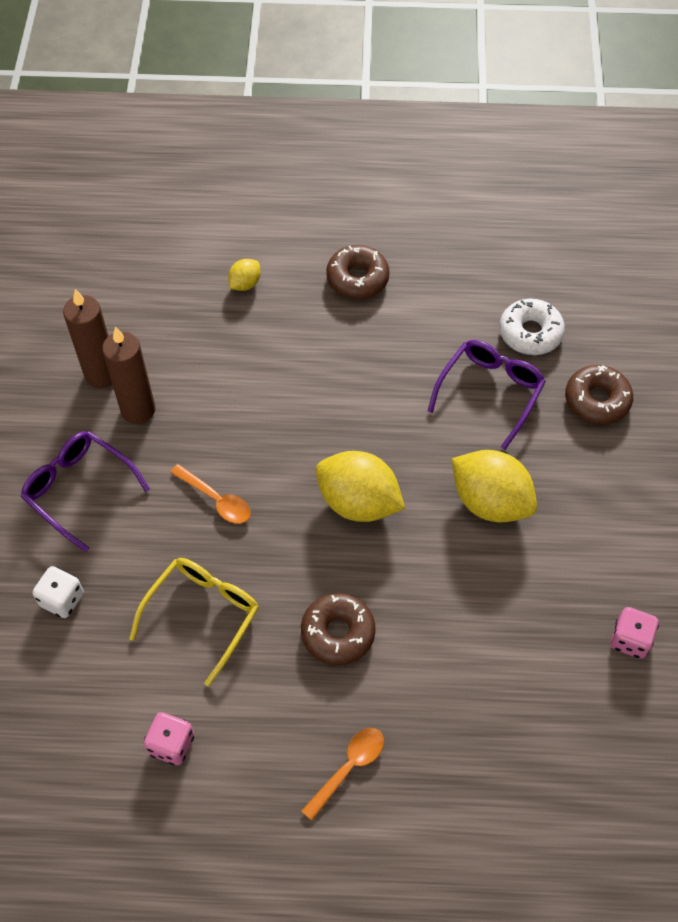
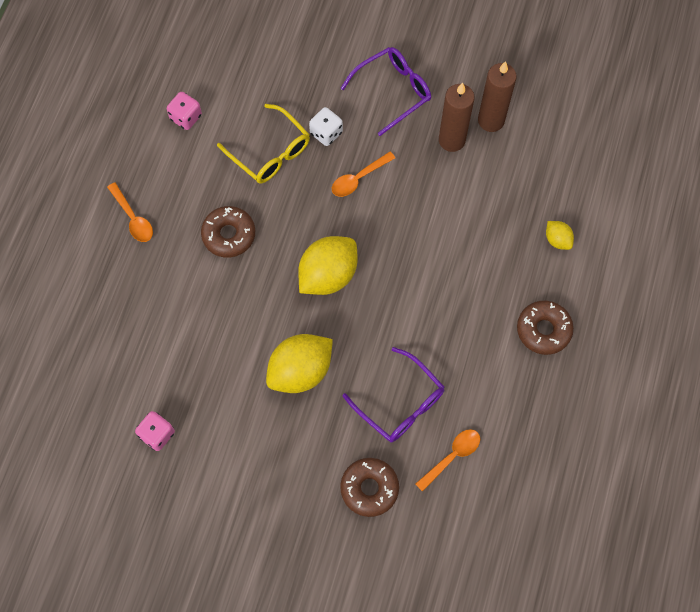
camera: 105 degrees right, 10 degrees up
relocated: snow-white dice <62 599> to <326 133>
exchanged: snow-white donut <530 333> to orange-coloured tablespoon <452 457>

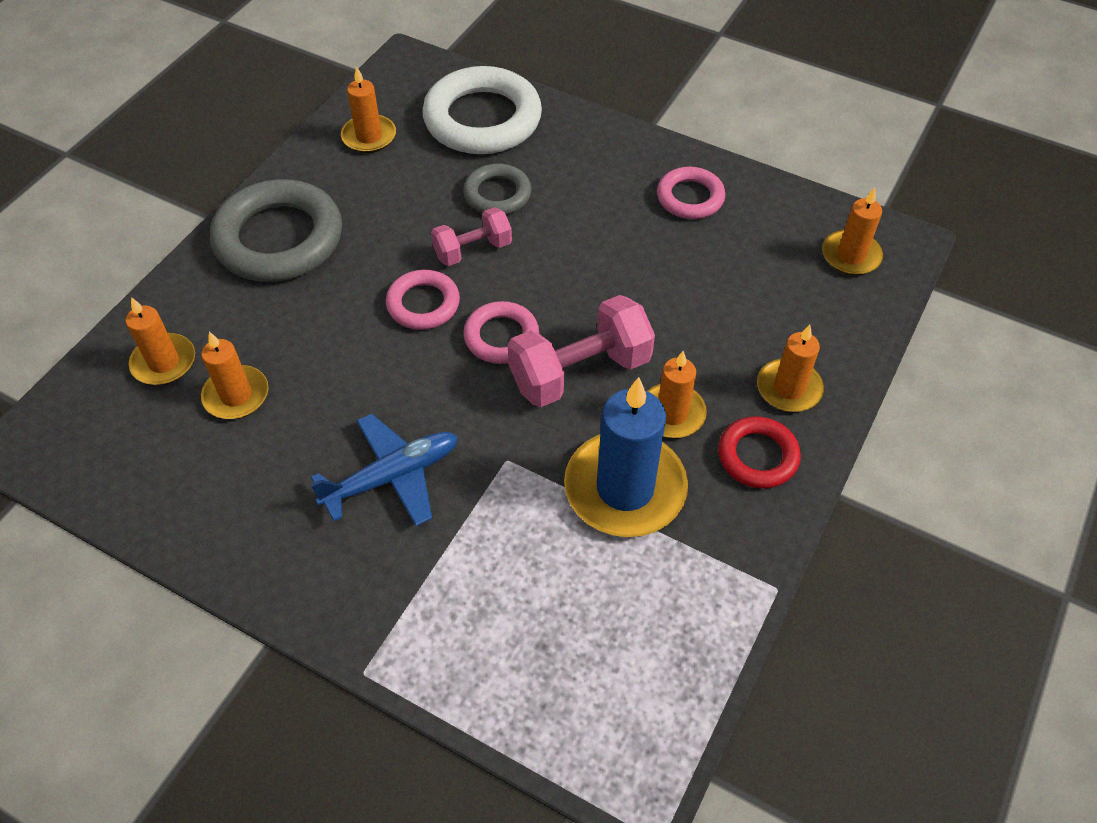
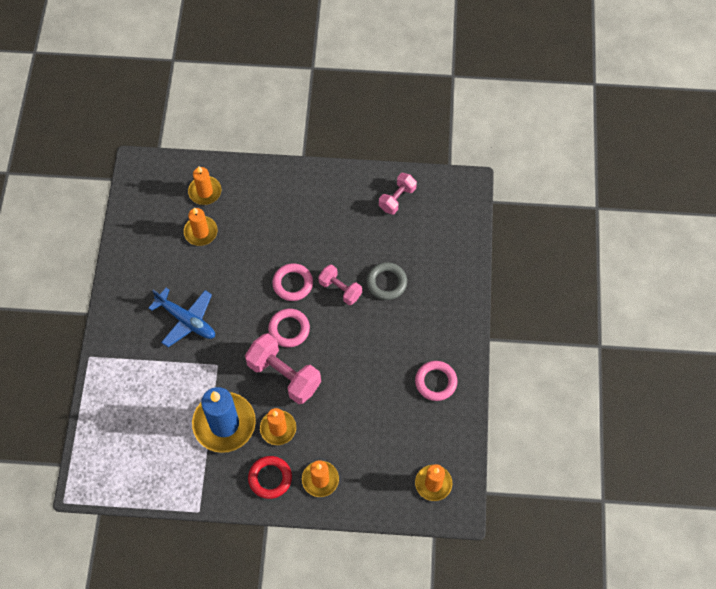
camera: 65 degrees right, 10 degrees up
missing: ash-grey ring <279 239>; snow-white ring <482 119>
exchanged: orange-coloured pillar candle <369 136> to rosy free weight <397 199>

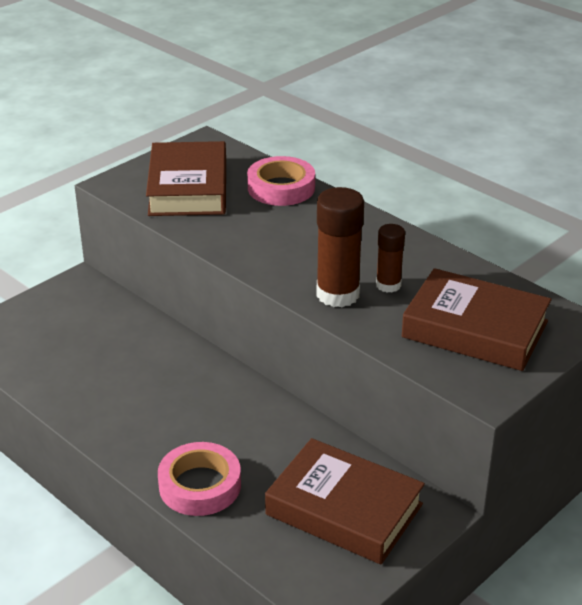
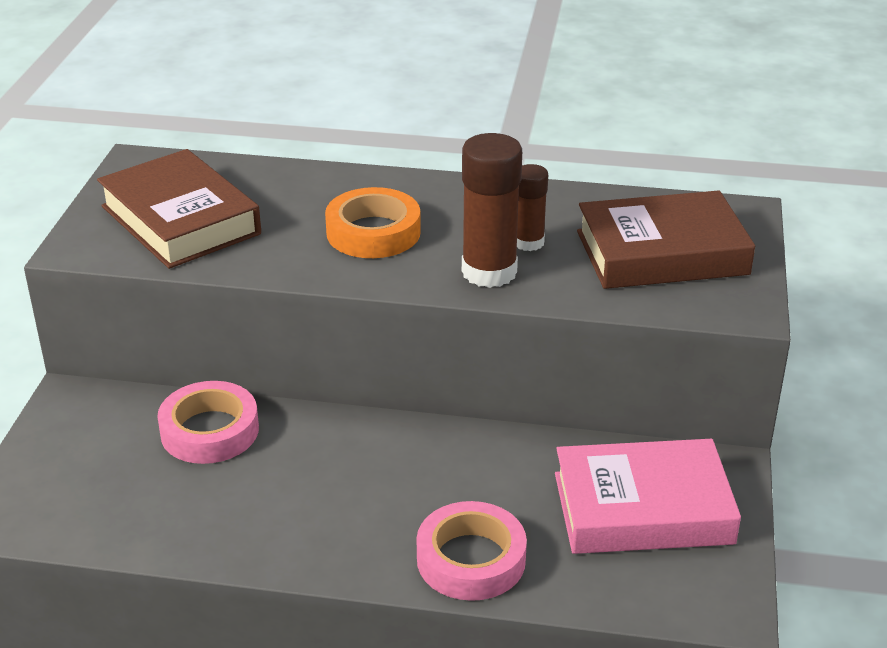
camera: 35 degrees left, 0 degrees up
appeared: orange-coloured sticky tape <373 232>
relocated: rosy sticky tape <281 188> to <209 431>
colour: brown hardcover <344 509> to rosy hardcover <643 508>

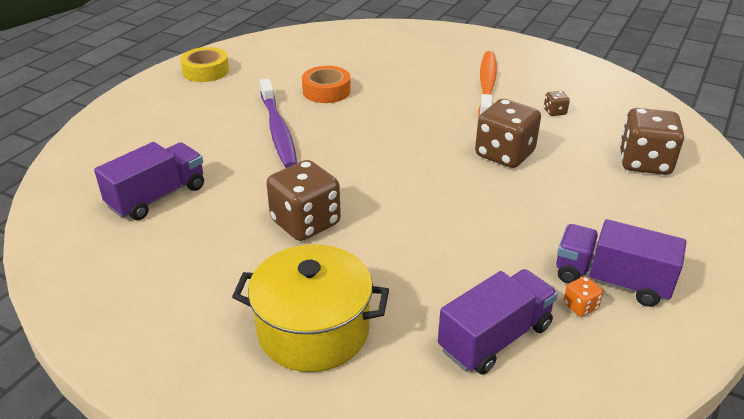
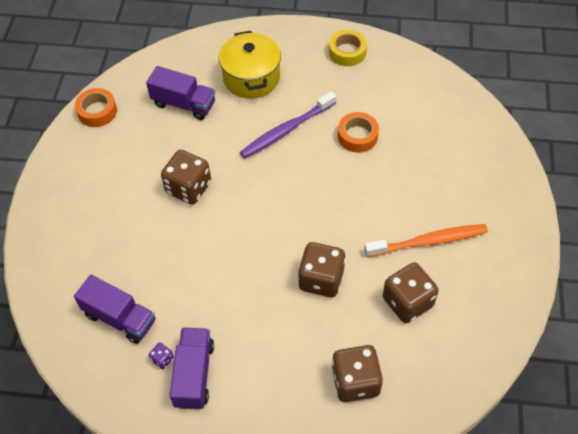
camera: 70 degrees right, 20 degrees up
appeared: orange-coloured sticky tape <97 111>
relocated: golden pot <313 330> to <251 78>
colour: orange-coloured dice <580 306> to violet dice <162 359>
size: brown dice <554 112> = <407 302> x2.31

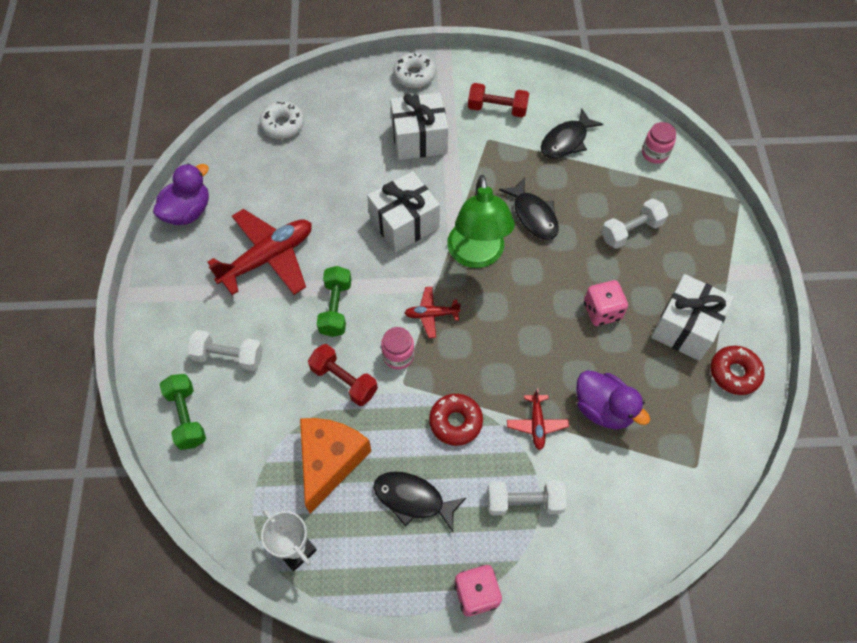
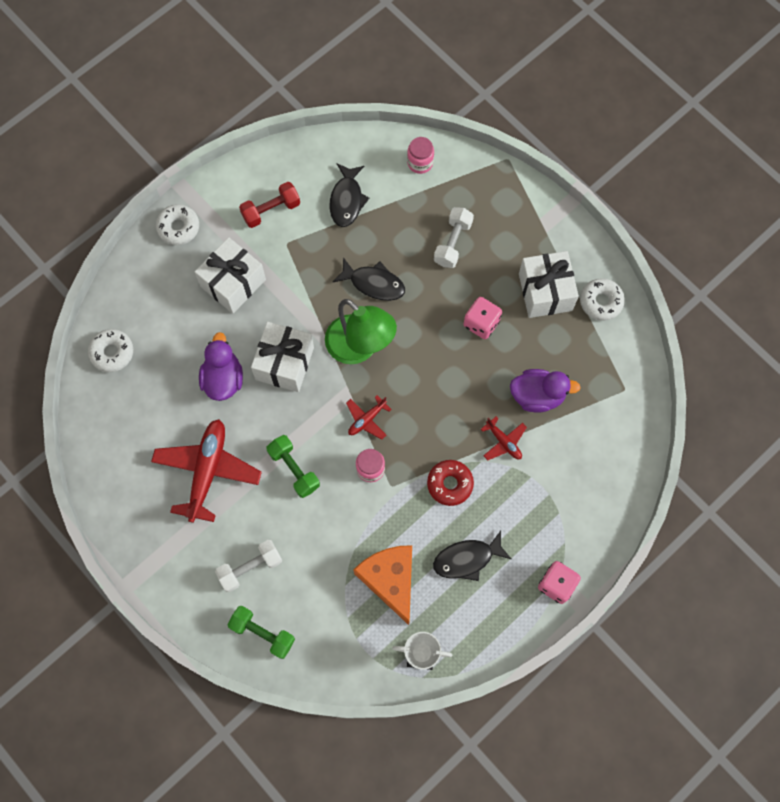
camera: 40 degrees left, 10 degrees up
missing: red free weight <344 380>; snow-white free weight <524 502>
relocated: violet toy duck <188 211> to <223 379>
colour: red donut <734 373> to snow-white donut <601 302>

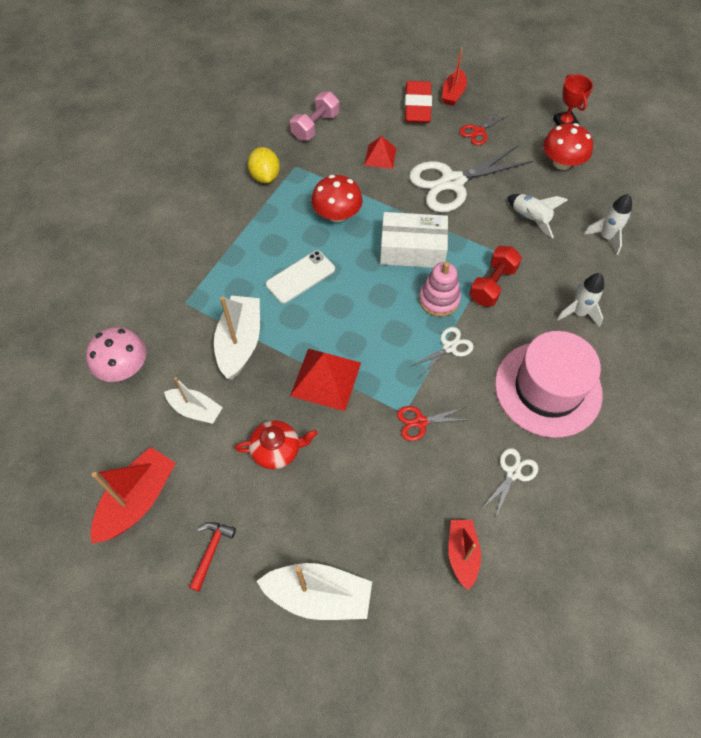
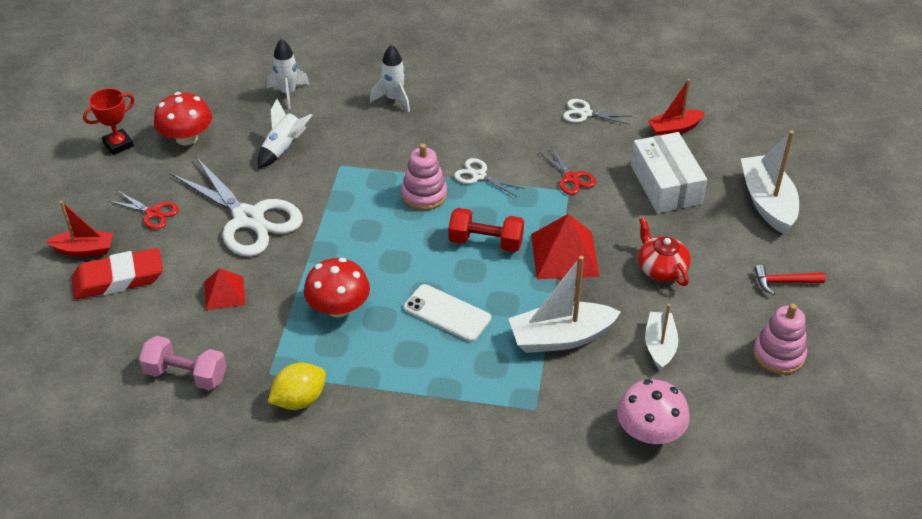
camera: 110 degrees left, 15 degrees down
missing: rosy top hat <548 388>
relocated: snow-white package <412 249> to <665 184>; red free weight <492 284> to <486 242>
exchanged: red sailboat <138 500> to rosy ring stacker <778 354>

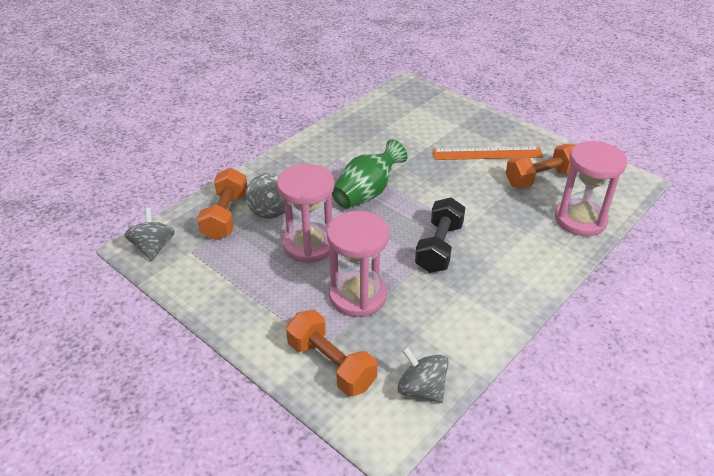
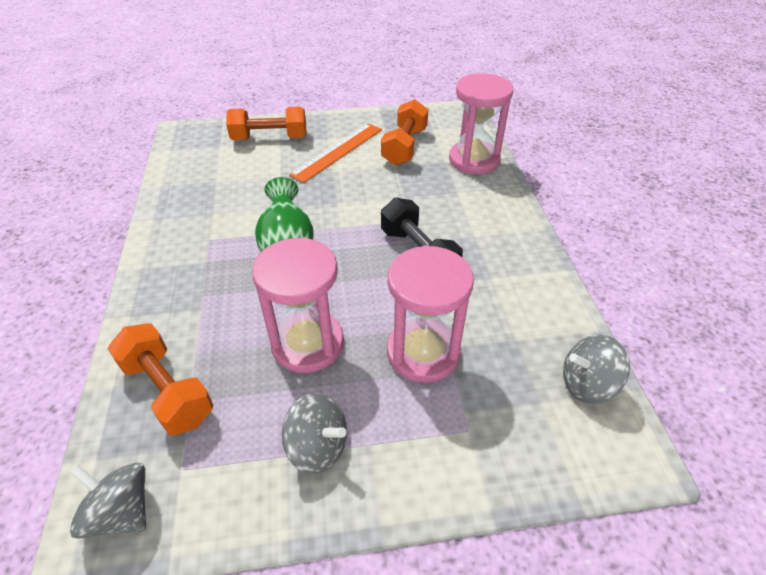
camera: 50 degrees left, 5 degrees up
relocated: ash-grey whirligig <270 209> to <318 447>; orange-coloured free weight <331 365> to <270 138>

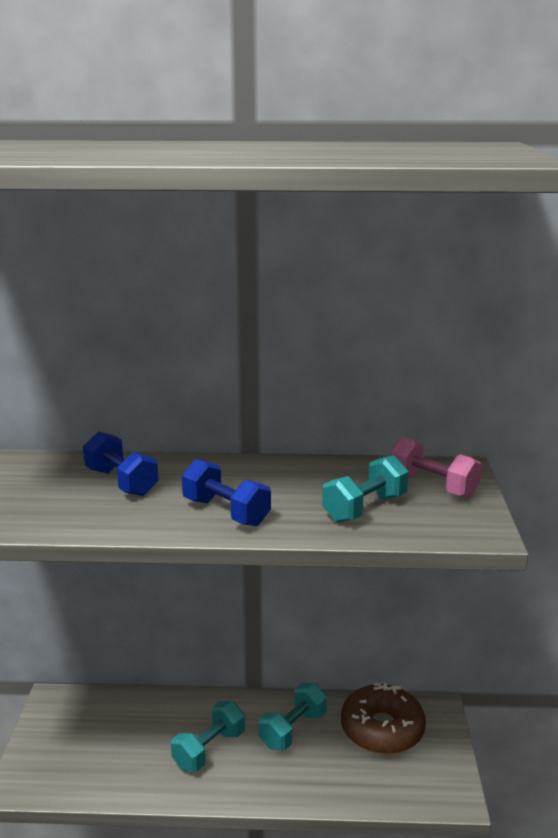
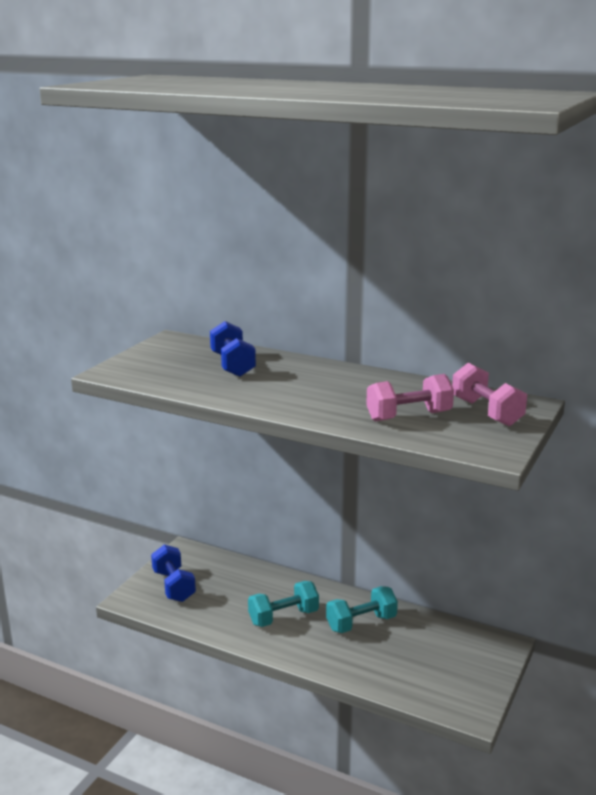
camera: 25 degrees right, 0 degrees up
missing: brown donut <382 729>
relocated: blue free weight <226 512> to <174 586>
colour: turquoise free weight <365 508> to rosy free weight <409 416>

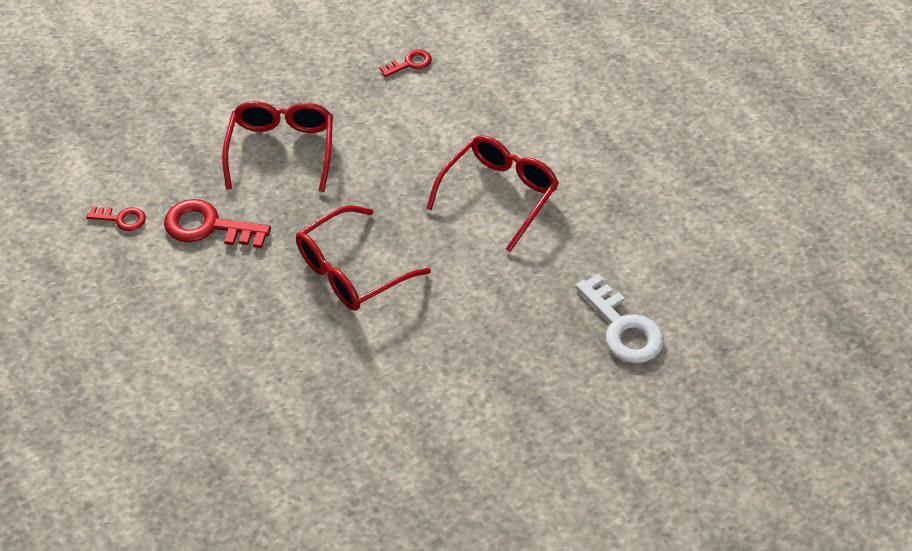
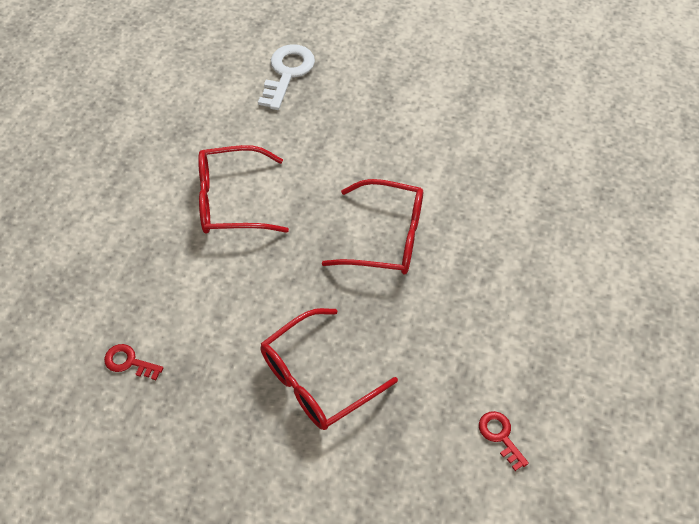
camera: 130 degrees left, 5 degrees up
missing: red latchkey <209 226>

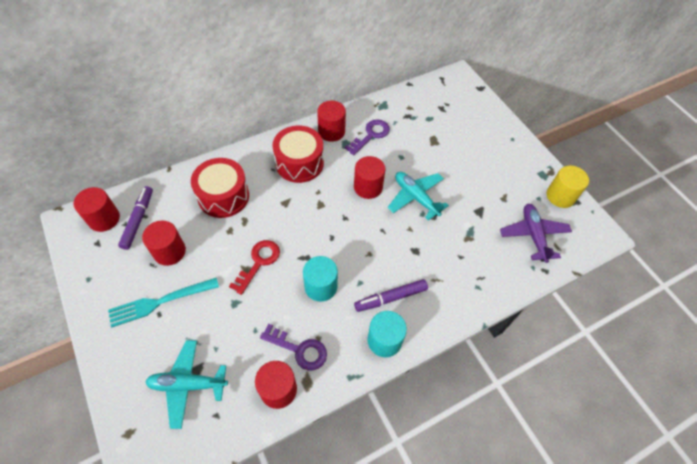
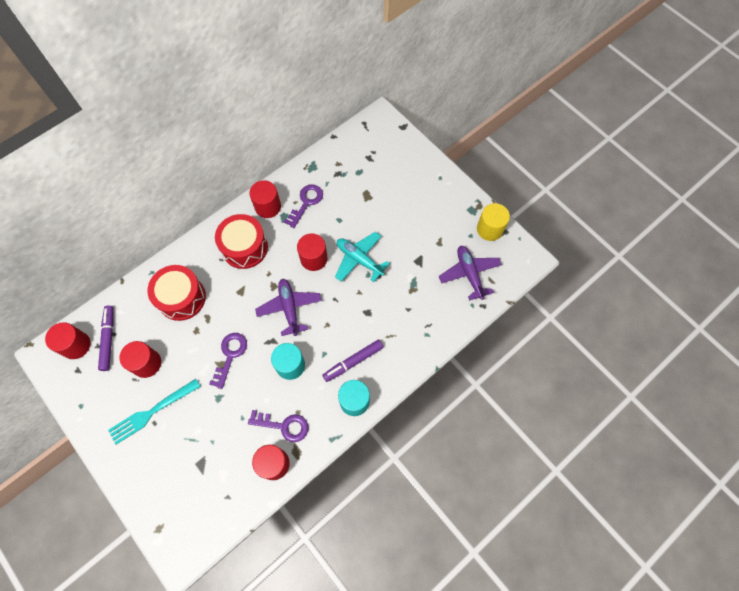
camera: 10 degrees left, 10 degrees up
missing: turquoise toy plane <187 384>
appeared: violet toy plane <289 308>
colour: red latchkey <258 262> to violet latchkey <230 355>

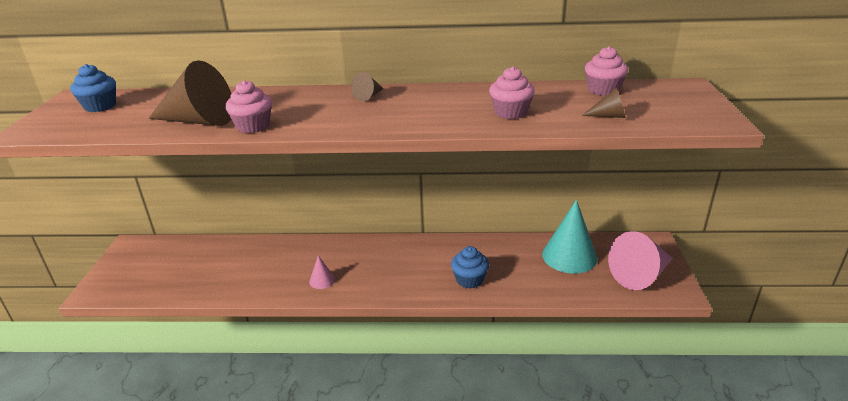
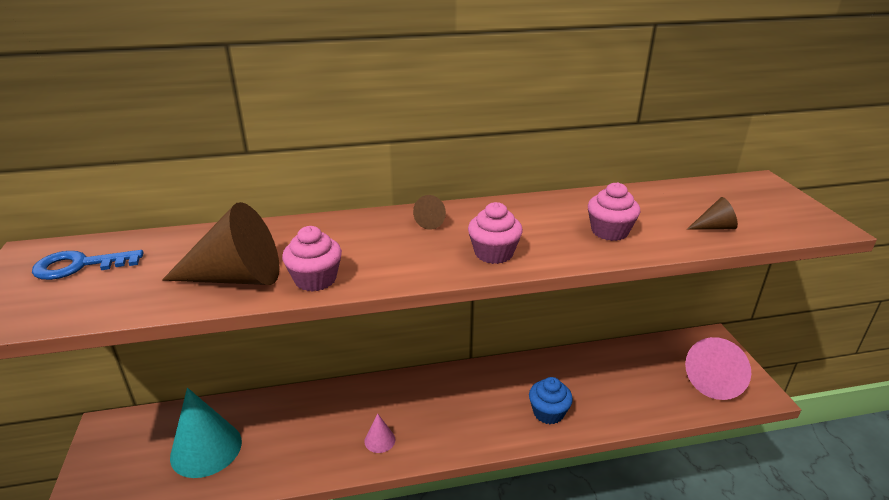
camera: 15 degrees left, 0 degrees up
relocated: turquoise cone shape <569 256> to <206 449>; rosy muffin <603 90> to <493 253>
exchanged: blue muffin <100 106> to blue latchkey <79 266>

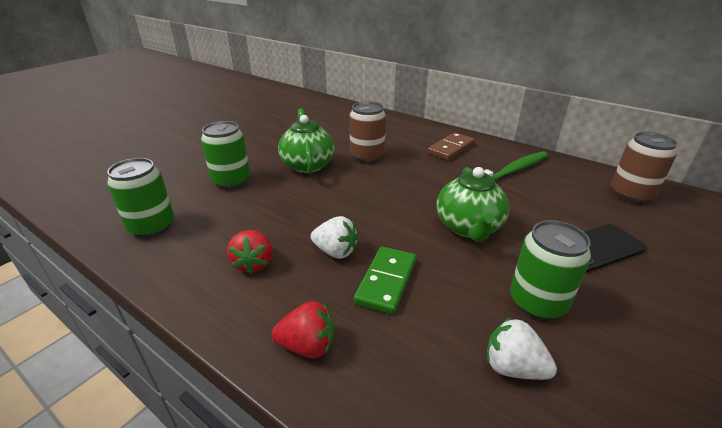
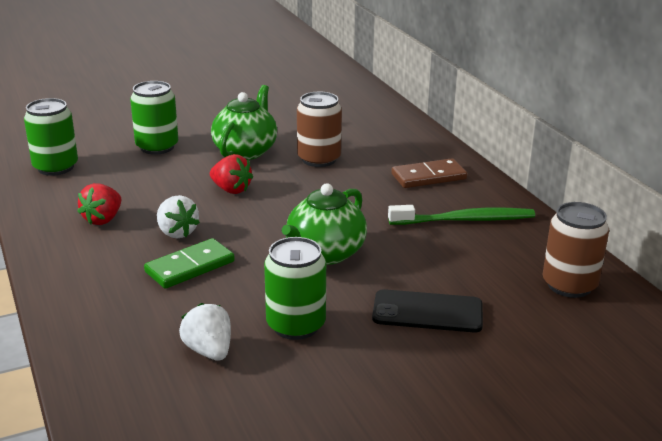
camera: 30 degrees right, 5 degrees down
relocated: red toy strawberry <307 346> to <231 190>

